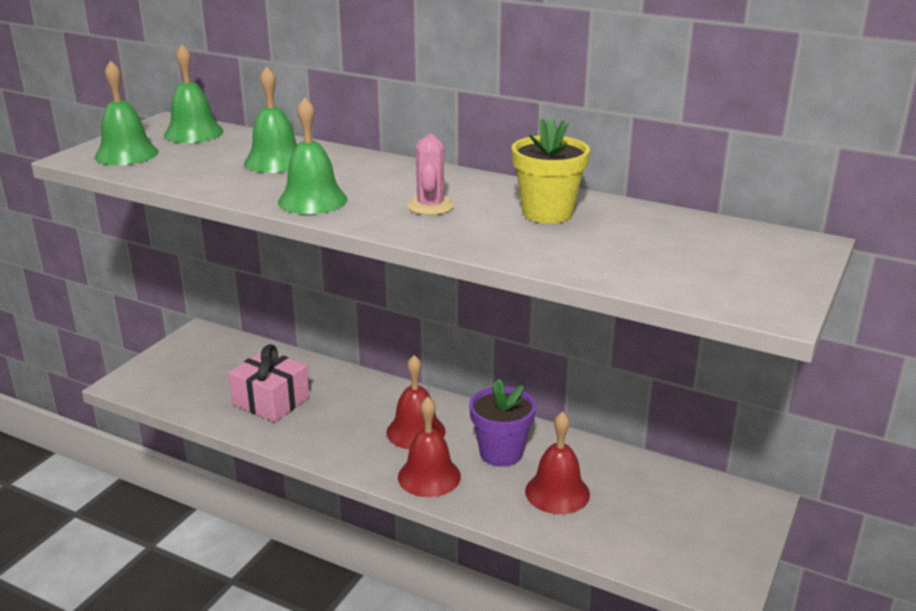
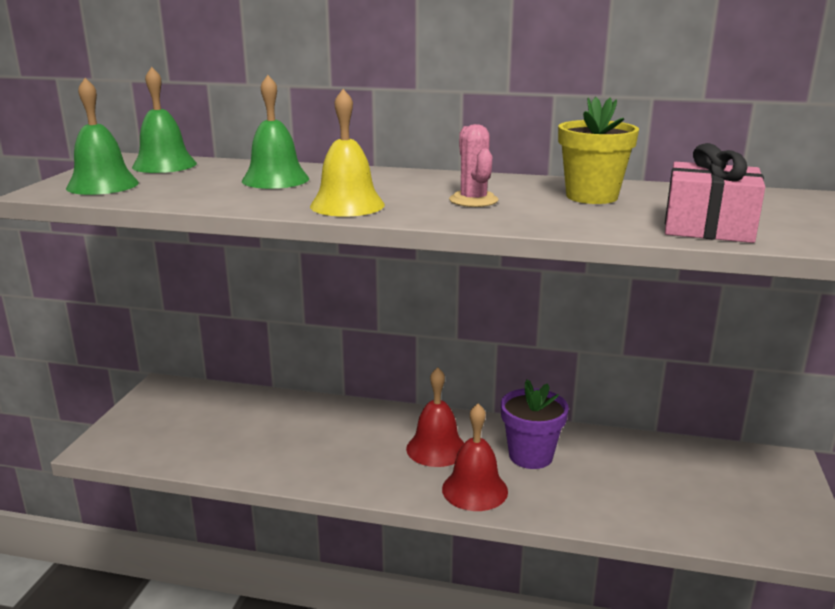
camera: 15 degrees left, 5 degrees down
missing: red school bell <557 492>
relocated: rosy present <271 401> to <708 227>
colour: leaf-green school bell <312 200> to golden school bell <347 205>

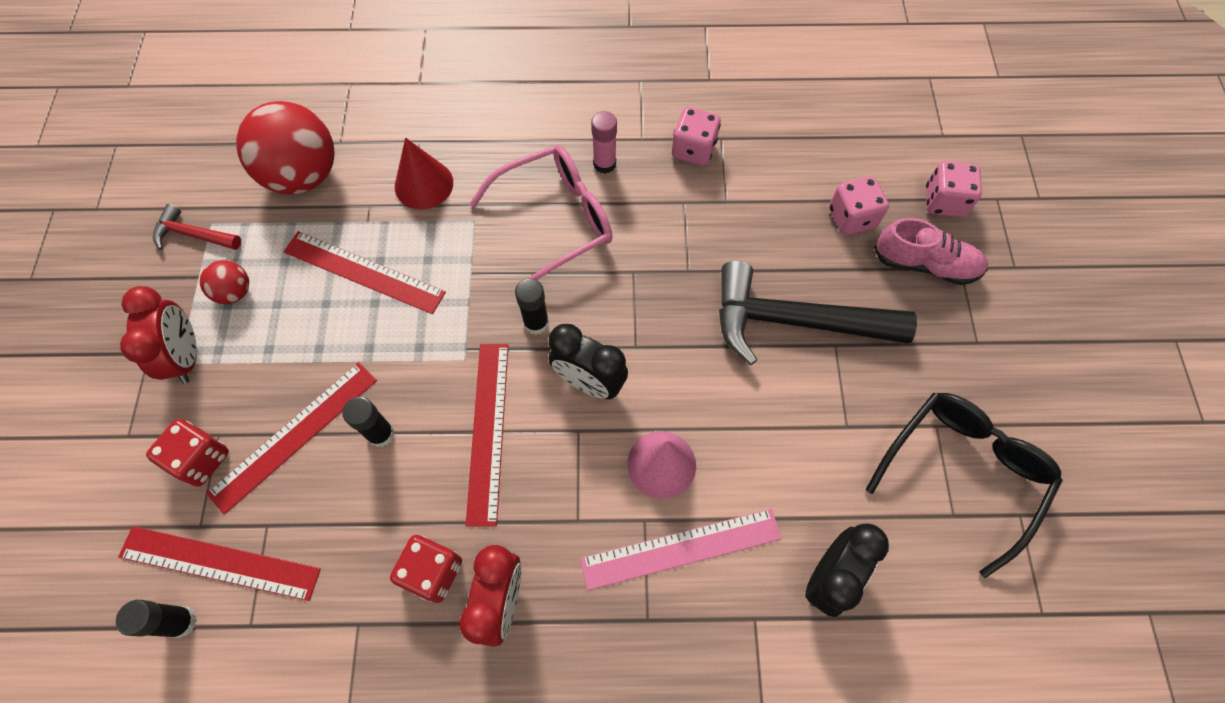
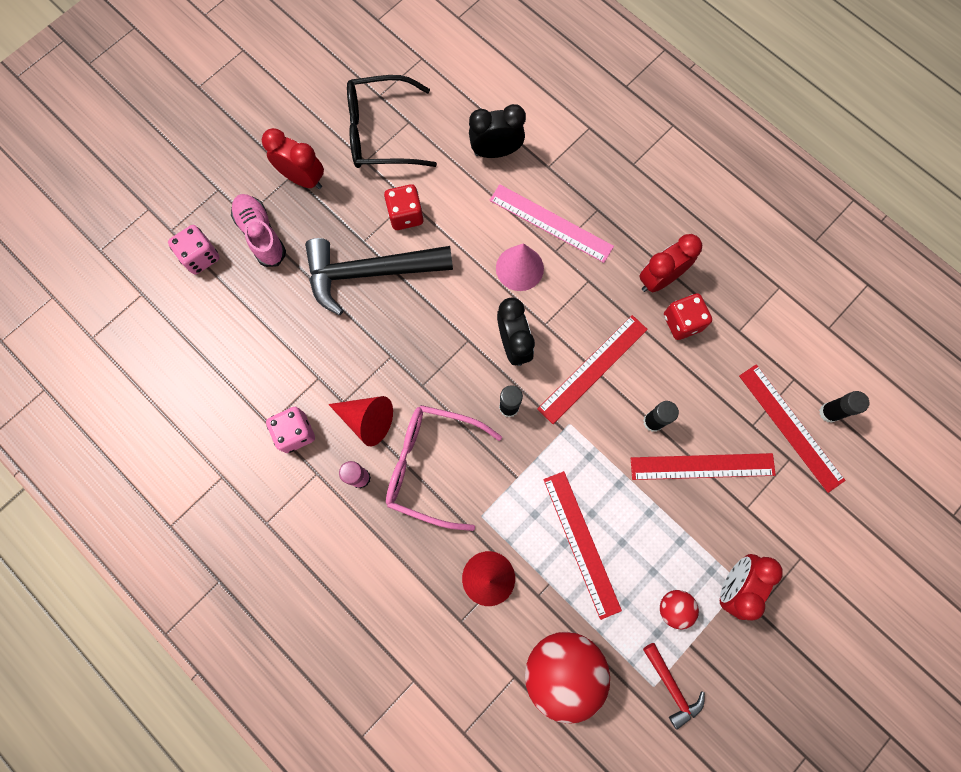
camera: 135 degrees left, 10 degrees up
missing: rosy dice <851 218>
appeared: red clock <303 179>; red cone shape <367 419>
relocated: red dice <201 459> to <405 215>
spun: black hammer <793 321> = <369 273> 120 degrees clockwise

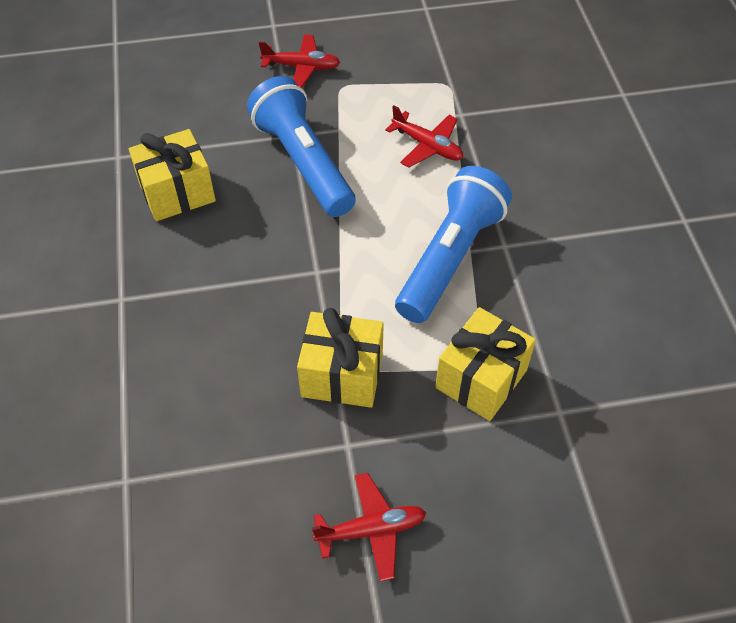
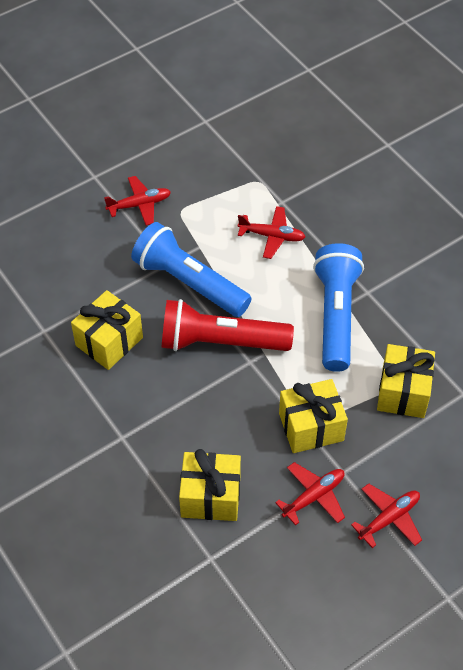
camera: 25 degrees left, 0 degrees up
appeared: red pocket torch <220 342>; golden present <210 496>; red toy plane <314 496>

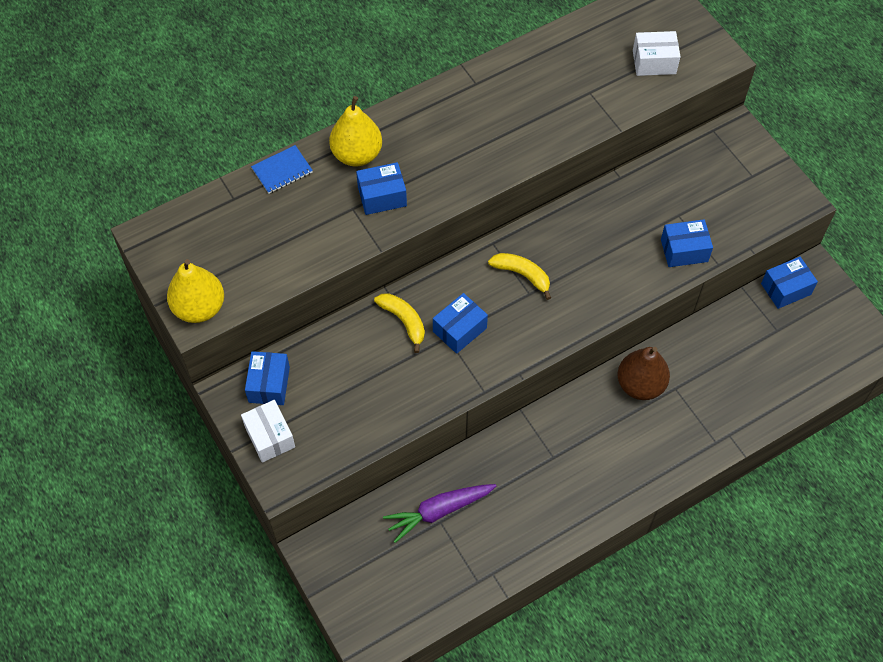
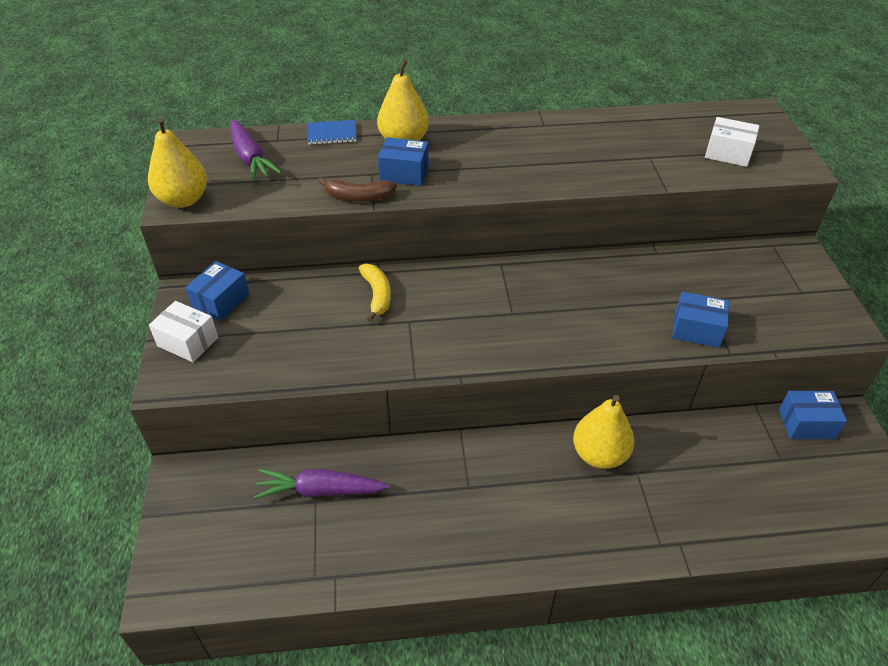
camera: 25 degrees right, 15 degrees down
missing: blue package <459 330>; golden banana <522 275>
appeared: violet carrot <250 158>; brown banana <358 197>
colour: brown pear fruit <640 385> to golden pear fruit <599 454>
spun: snow-white package <270 437> = <188 341> 60 degrees counterclockwise

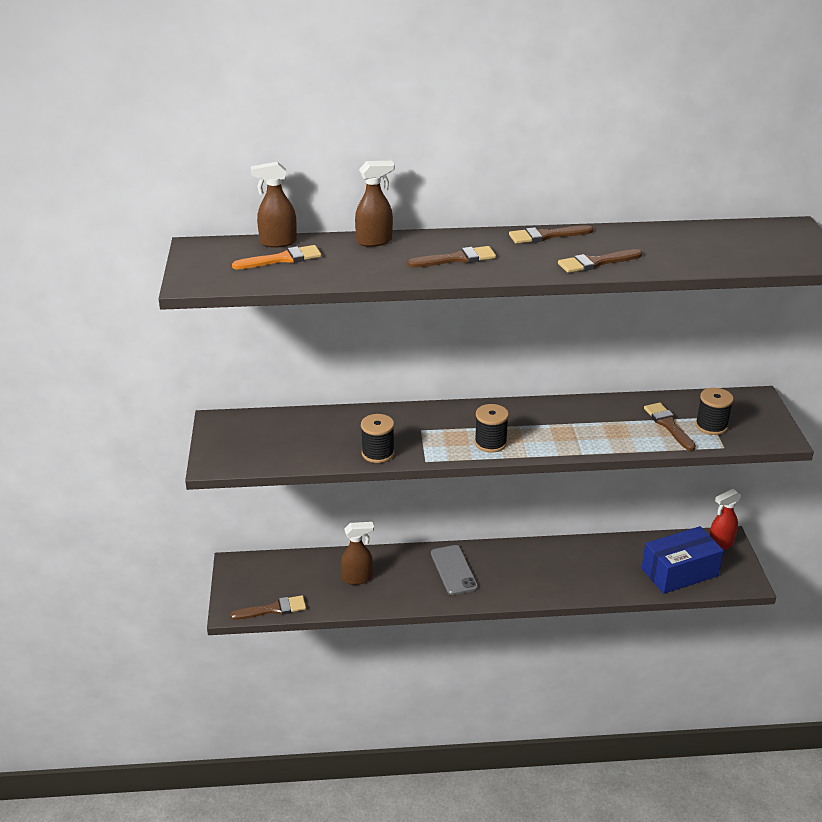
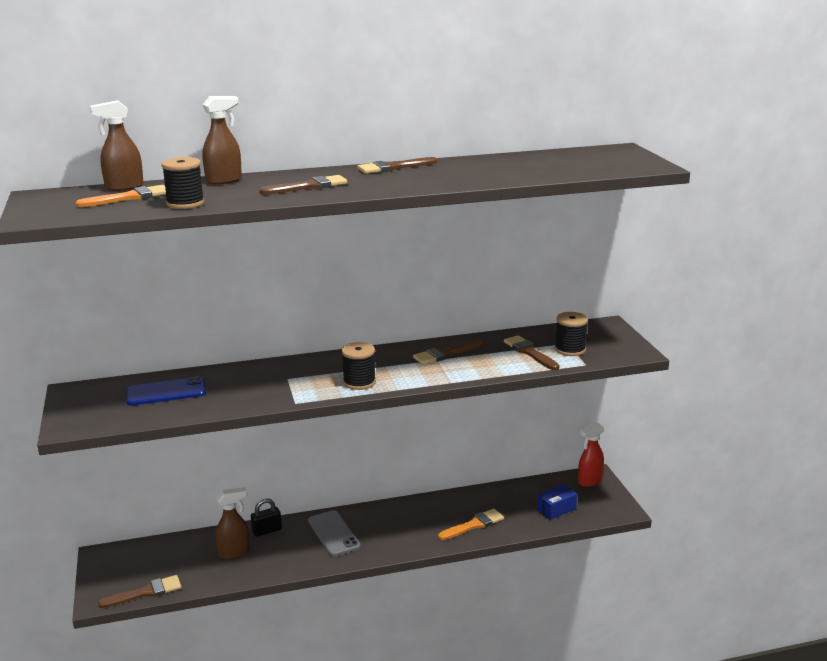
camera: 10 degrees left, 10 degrees down
appeared: blue mobile phone <166 392>; black small lock <267 530>; orange-coloured paintbrush <474 525>
relocated: black bobbin <378 453> to <185 203>; brown paintbrush <596 262> to <445 354>
size: blue package <679 572> = <556 509> x0.53

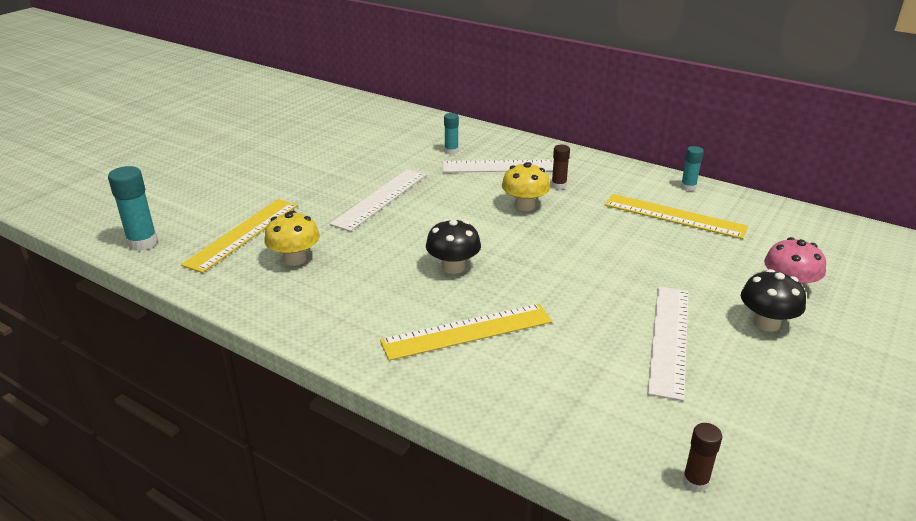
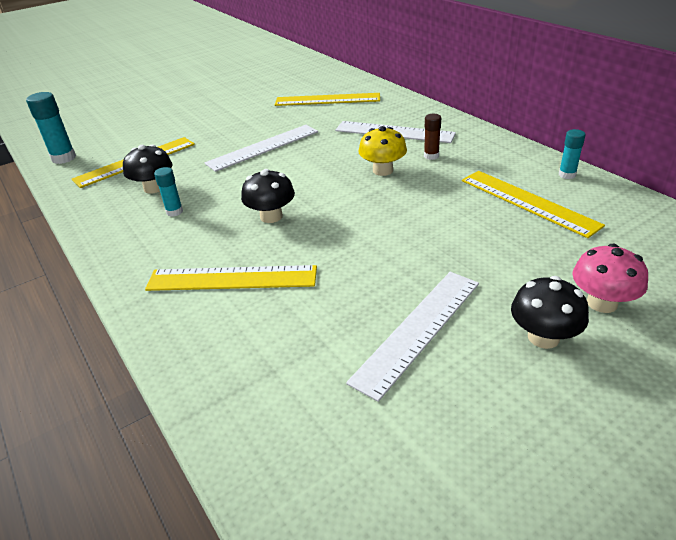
camera: 25 degrees right, 5 degrees up
missing: brown glue stick <695 482>
appeared: golden straightedge <327 100>
relocated: turquoise glue stick <451 151> to <174 212>
colour: golden mushroom <295 259> to black mushroom <154 188>

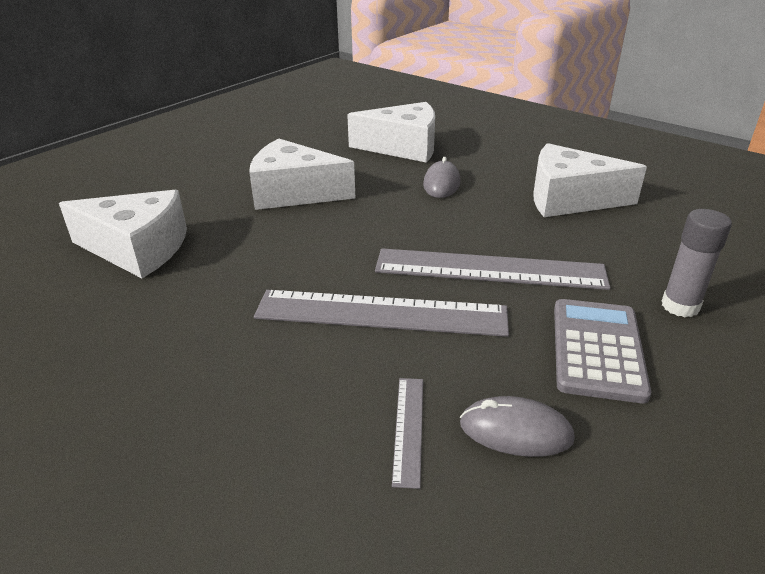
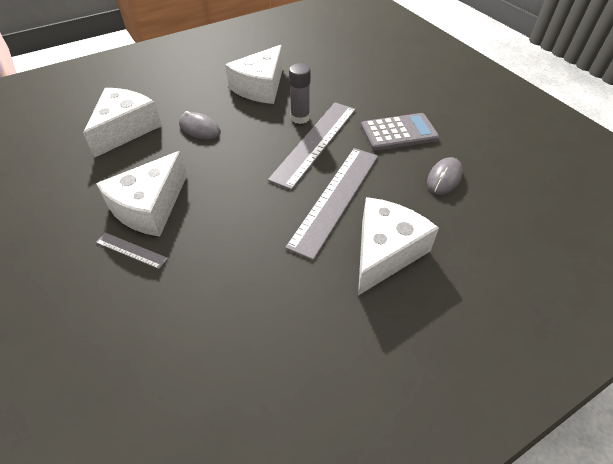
camera: 70 degrees left, 15 degrees up
relocated: snow-white piece of cheese <137 249> to <385 252>; ash-grey straightedge <408 429> to <131 250>; ash-grey glue stick <680 306> to <300 118>
spun: ash-grey calculator <597 349> = <398 132> 135 degrees clockwise

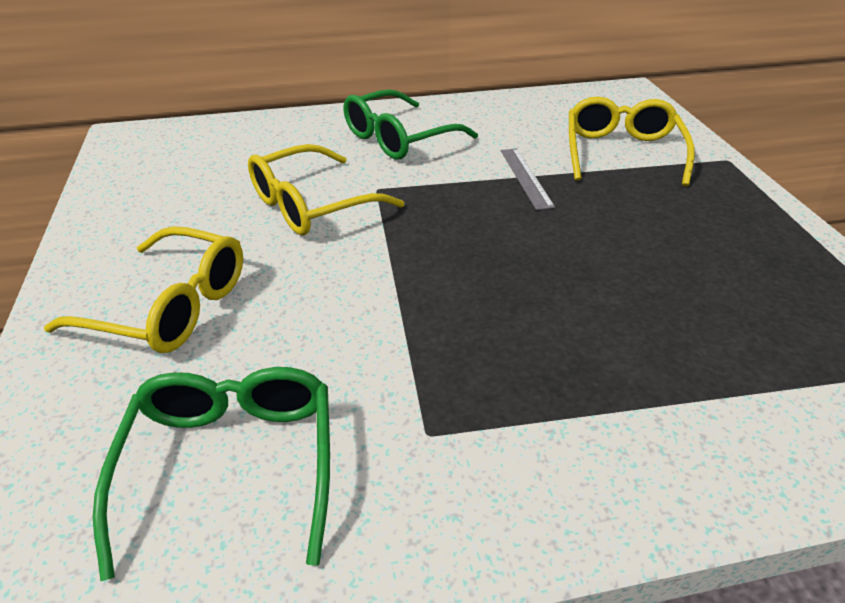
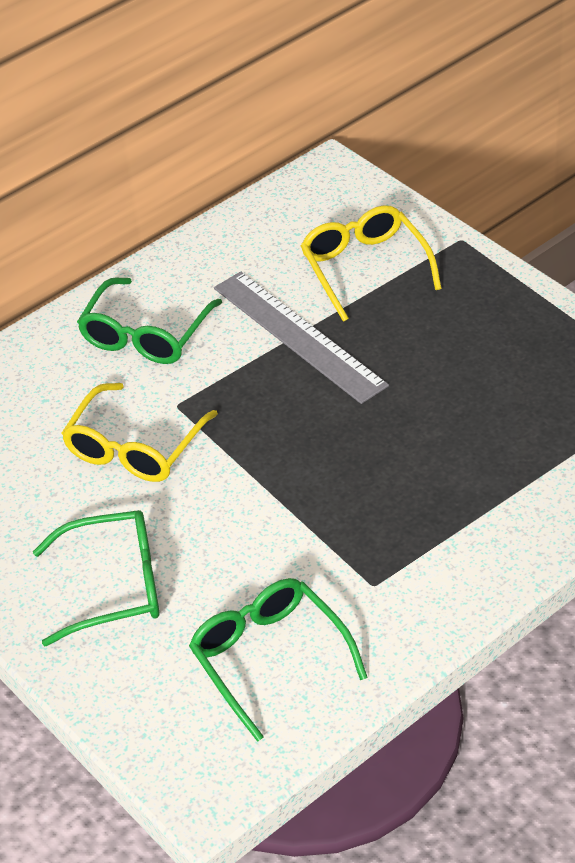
camera: 25 degrees left, 5 degrees up
colour: golden glasses <171 307> to leaf-green glasses <115 586>
size: ash-grey straightedge <525 177> = <298 336> x1.95

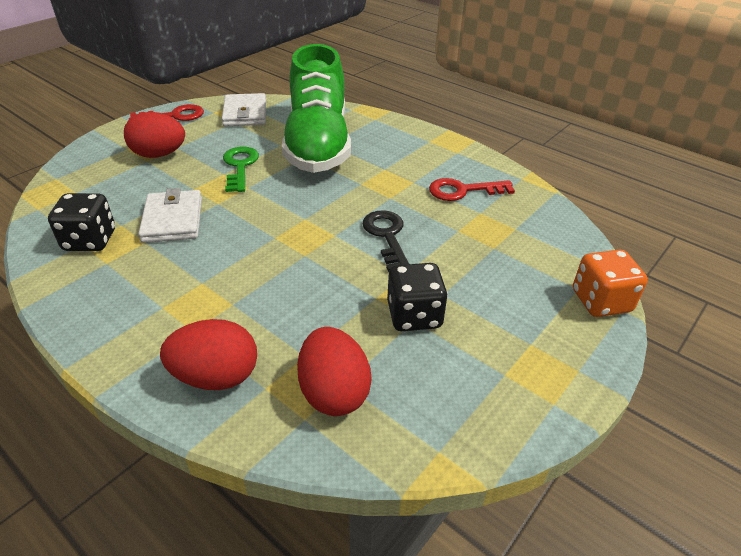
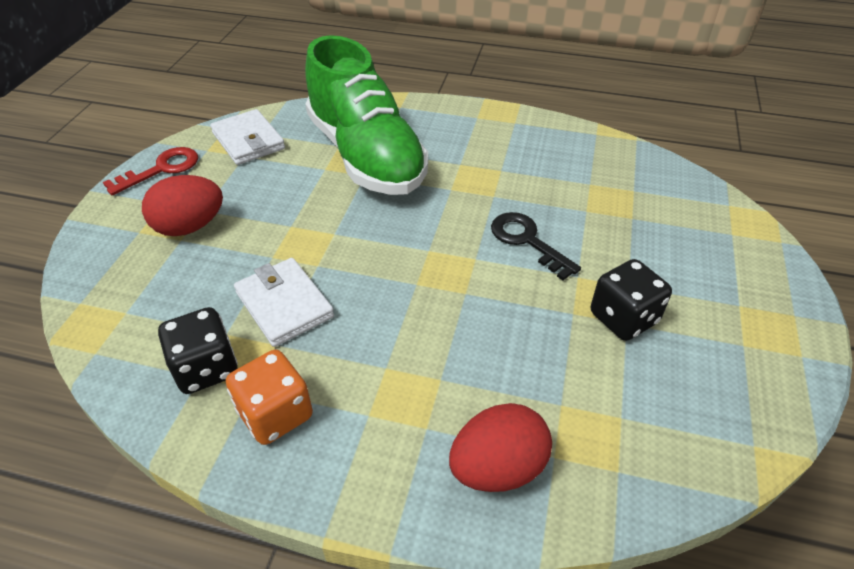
camera: 25 degrees left, 5 degrees up
missing: leaf-green latchkey <240 166>; red toy egg <334 392>; red latchkey <463 191>
relocated: orange-coloured dice <601 301> to <275 414>

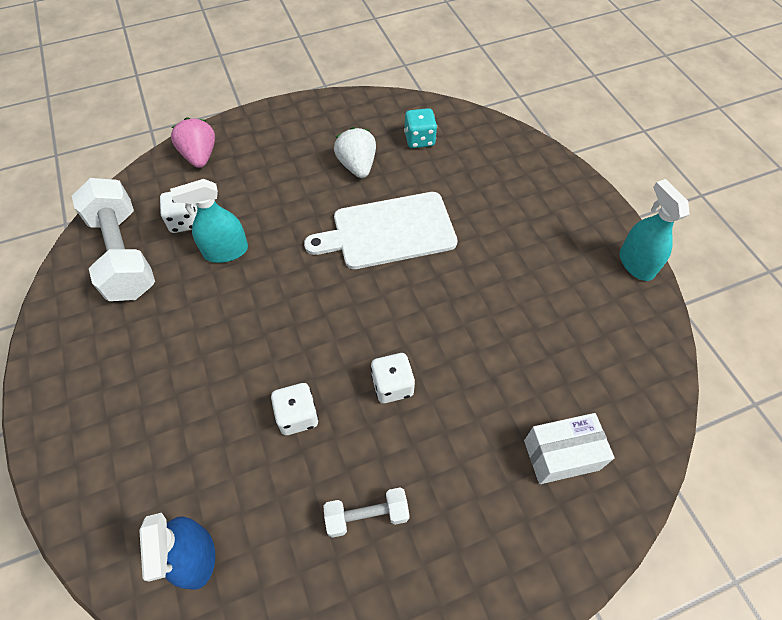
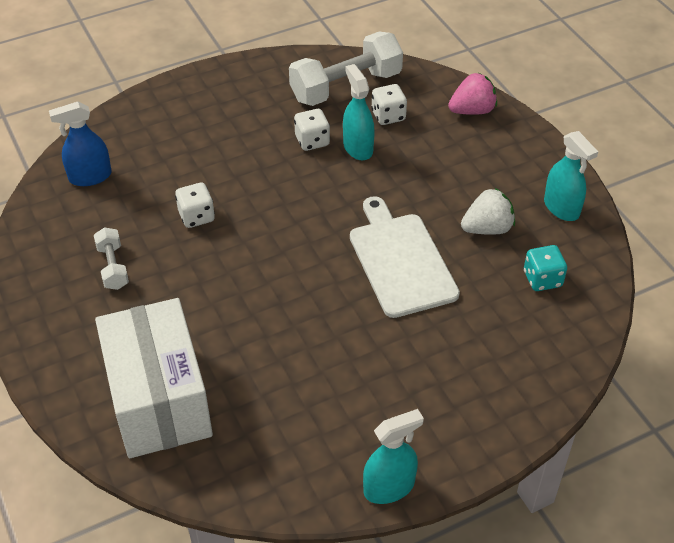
camera: 85 degrees right, 10 degrees down
appeared: turquoise spray cleaner <561 208>
relocated: snow-white dice <392 385> to <312 141>
size: snow-white package <561 455> = <159 400> x1.96

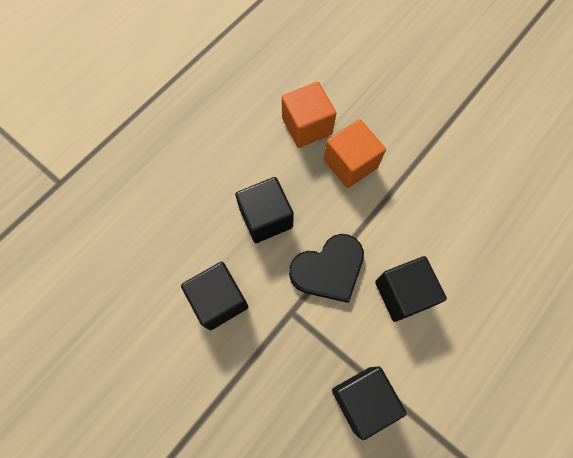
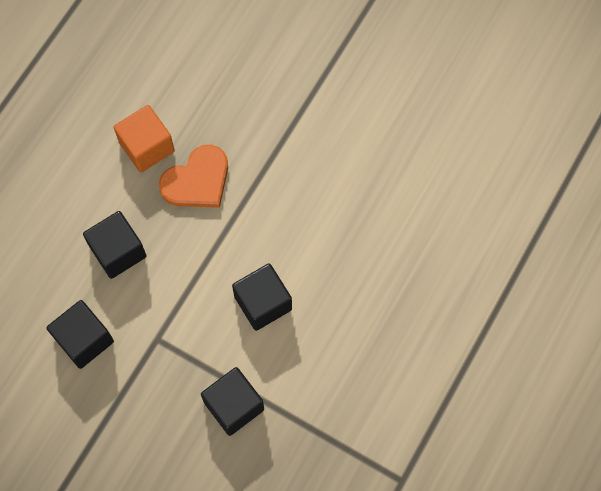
camera: 10 degrees left, 0 degrees up
missing: black heart shape <328 269>
exchanged: orange-coloured cube <350 163> to orange-coloured heart shape <197 180>

